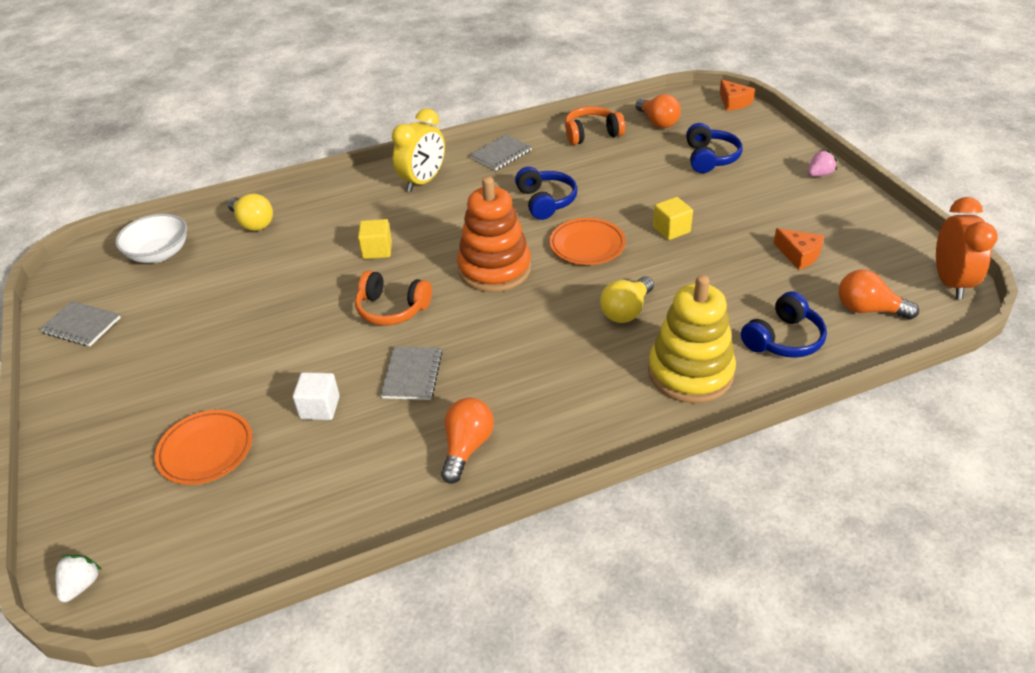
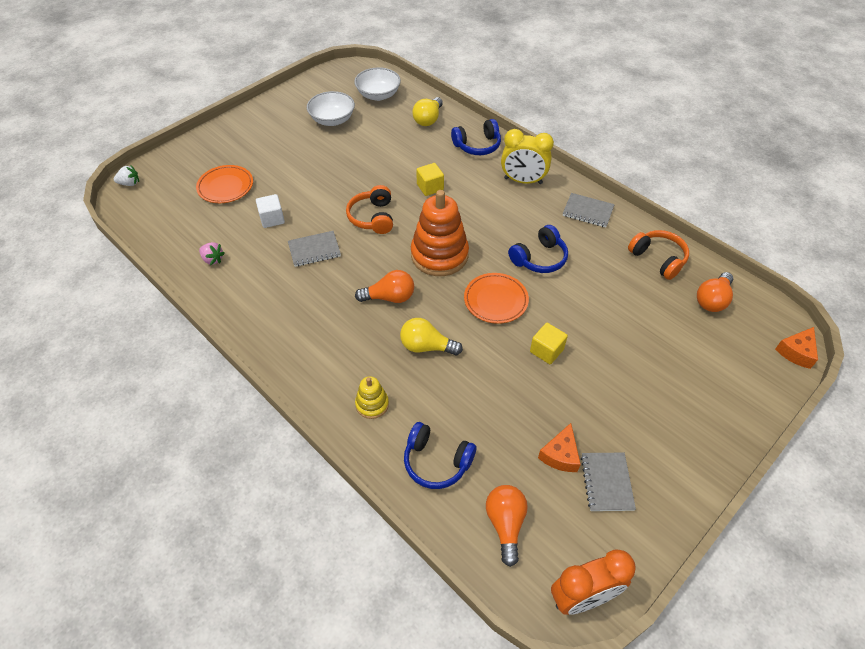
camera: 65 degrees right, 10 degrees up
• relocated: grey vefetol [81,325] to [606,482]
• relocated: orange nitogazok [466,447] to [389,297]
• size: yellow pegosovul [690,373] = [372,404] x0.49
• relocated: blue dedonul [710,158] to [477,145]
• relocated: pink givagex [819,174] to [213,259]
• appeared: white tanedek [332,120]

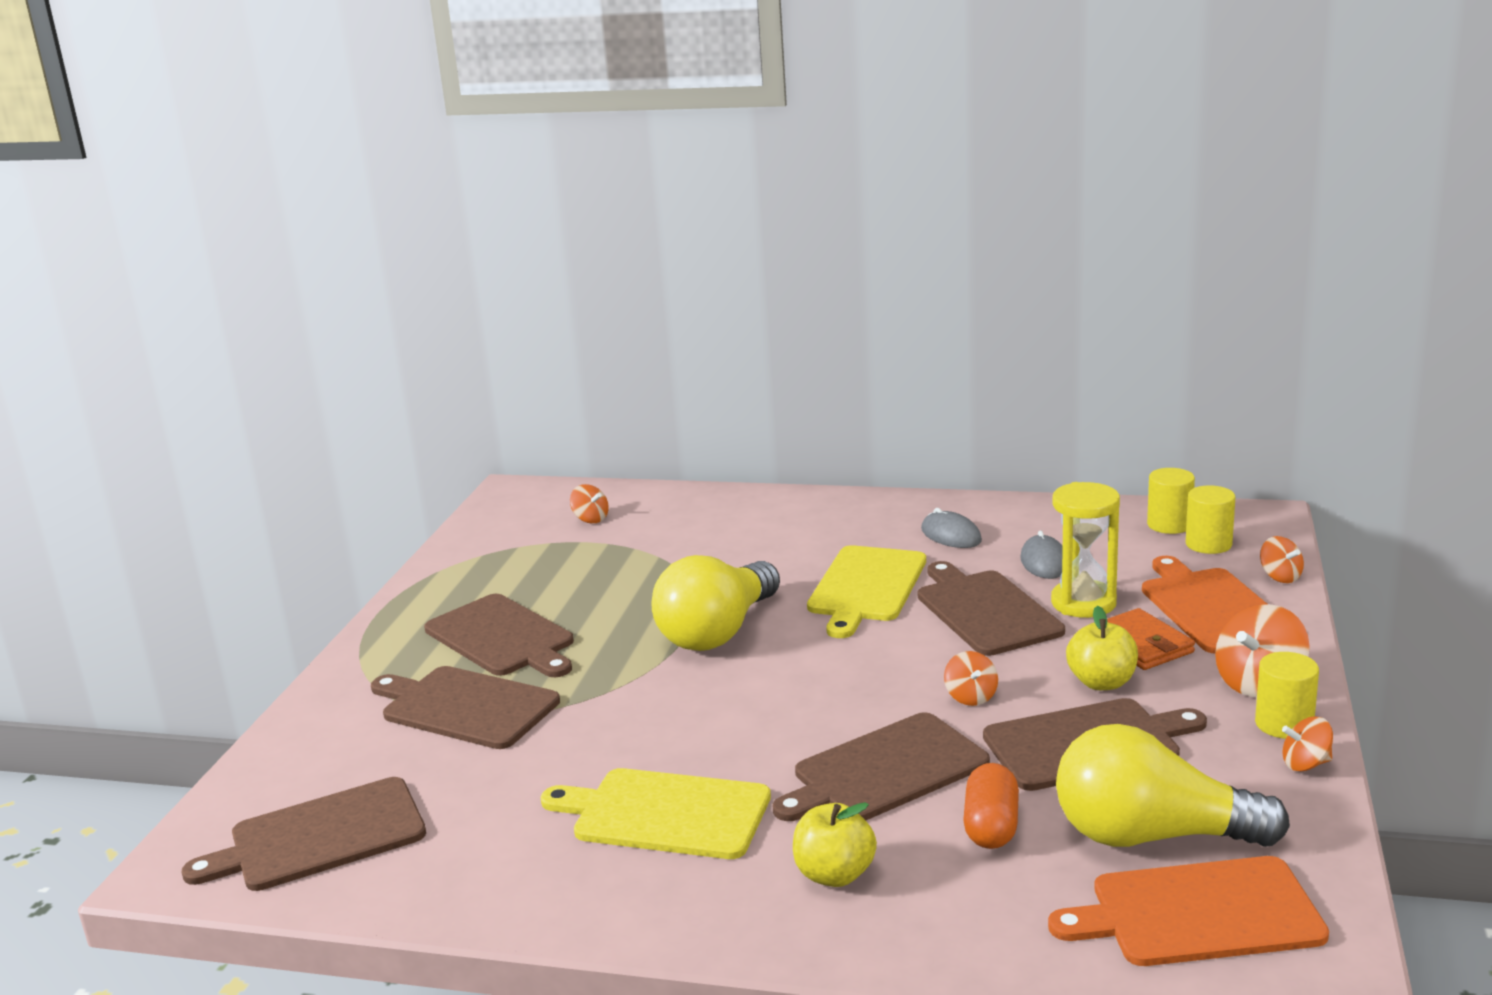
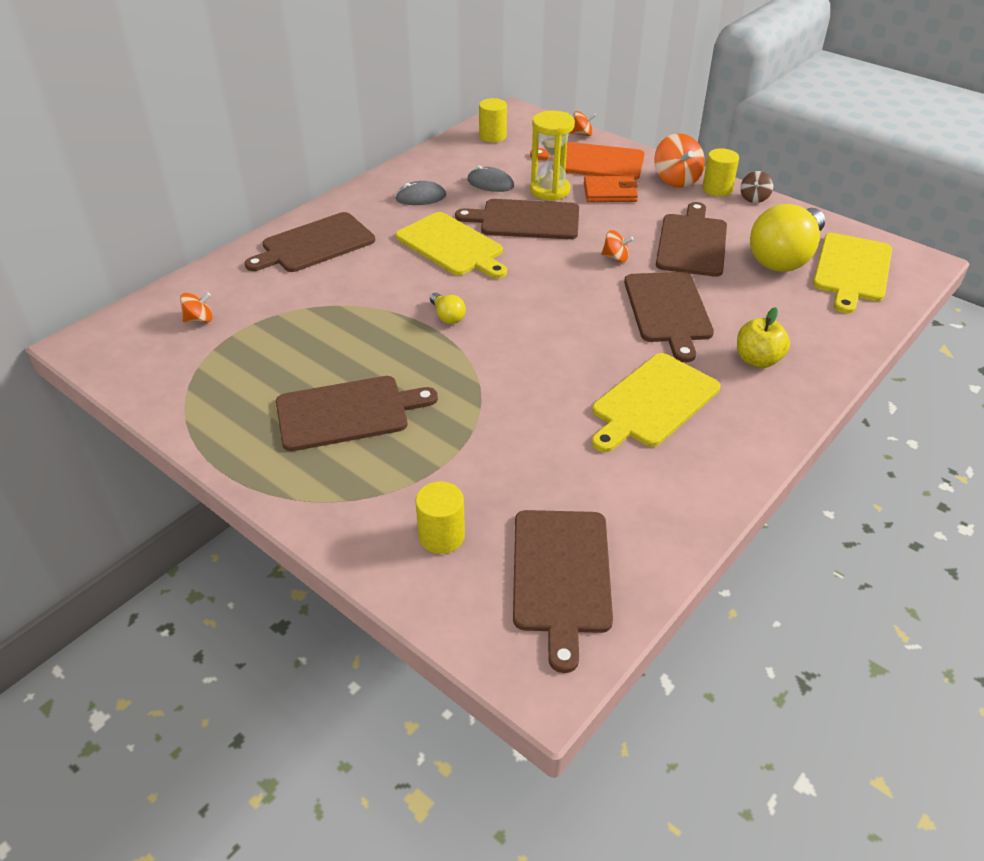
camera: 65 degrees left, 20 degrees up
• relocated: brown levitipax [465,707] to [315,244]
• size: yellow nitogazok [718,632] = [447,316] x0.41
• missing: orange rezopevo [991,826]
• colour: orange levitipax [1197,913] to yellow levitipax [852,270]
• missing: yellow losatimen [1101,682]
• relocated: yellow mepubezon [1208,544] to [441,536]
• colour: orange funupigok [1305,764] to brown funupigok [754,198]

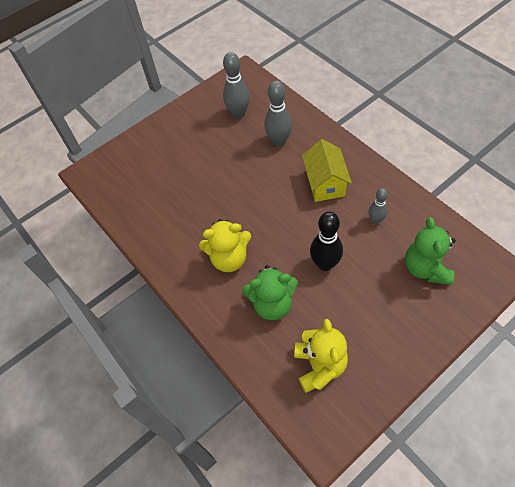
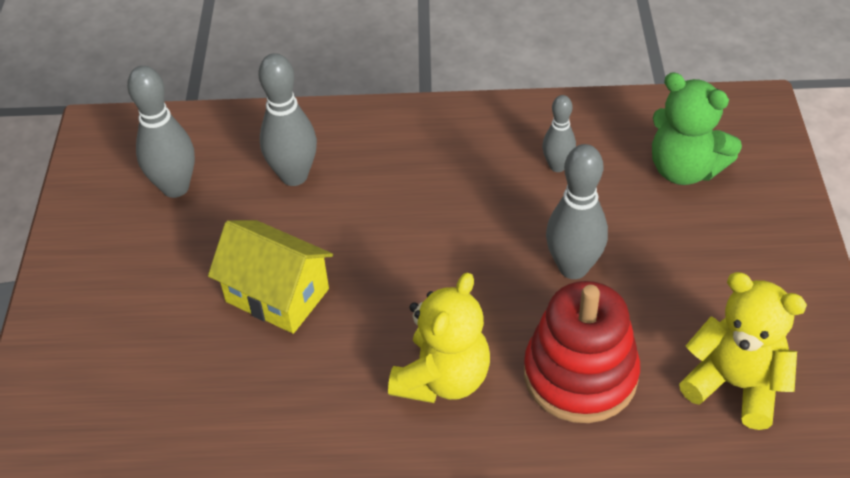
camera: 55 degrees left, 10 degrees down
• exchanged: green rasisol [272,304] to red pegosovul [580,375]
• relocated: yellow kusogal [325,183] to [277,295]
• colour: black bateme [325,264] to grey bateme [573,268]

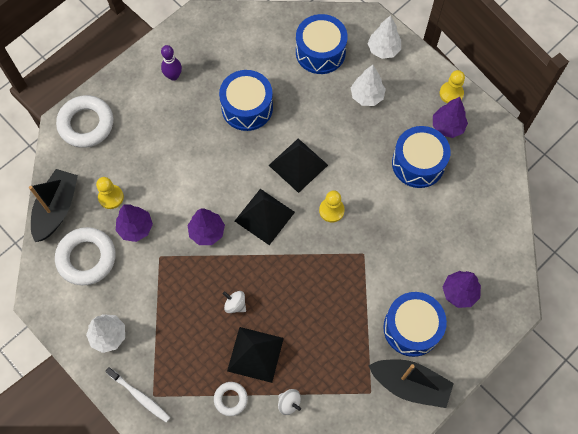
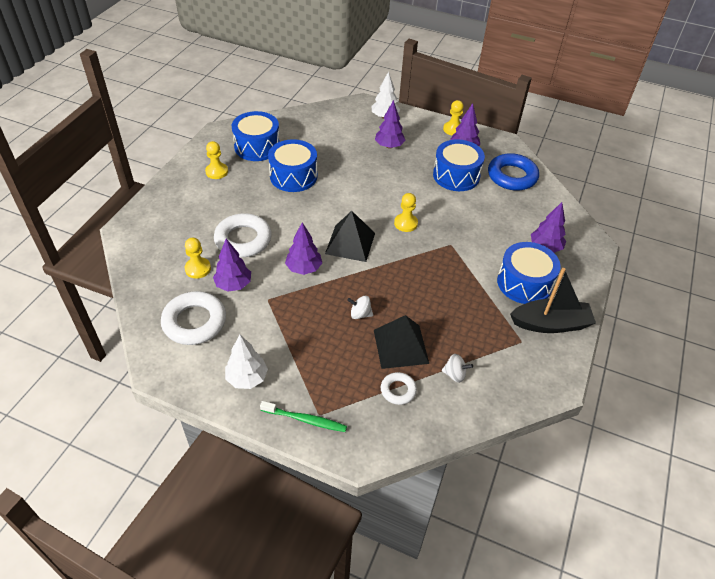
camera: 25 degrees left, 20 degrees down
• missing: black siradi [57,209]
• relocated: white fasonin [86,124] to [243,240]
• colour: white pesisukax [139,396] to green pesisukax [305,419]
• exchanged: purple bateme [173,76] to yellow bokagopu [217,172]
• missing: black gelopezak [298,165]
• relocated: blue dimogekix [320,52] to [257,147]
• colour: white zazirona [367,96] to purple zazirona [389,146]
• appeared: blue fasonin [512,176]

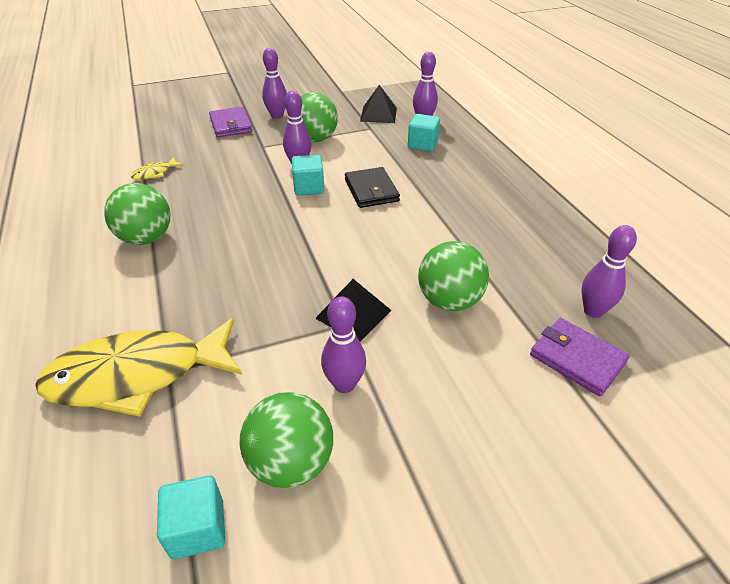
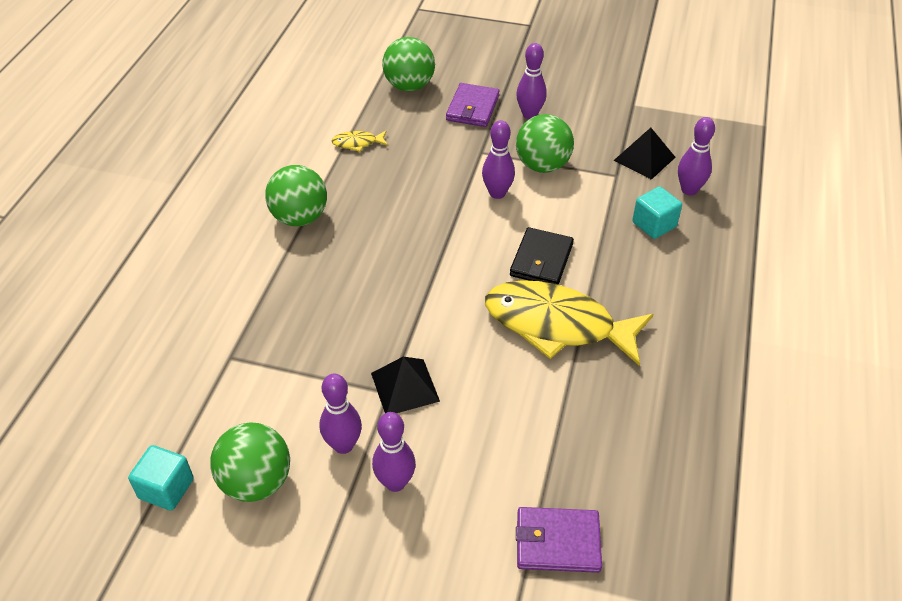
camera: 35 degrees right, 5 degrees up
• relocated: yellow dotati [137,375] to [557,325]
• missing: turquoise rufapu [309,187]
• relocated: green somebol [449,301] to [409,86]
• spun: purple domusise [577,358] = [557,542] 75 degrees counterclockwise
• relocated: purple bateme [593,311] to [395,482]

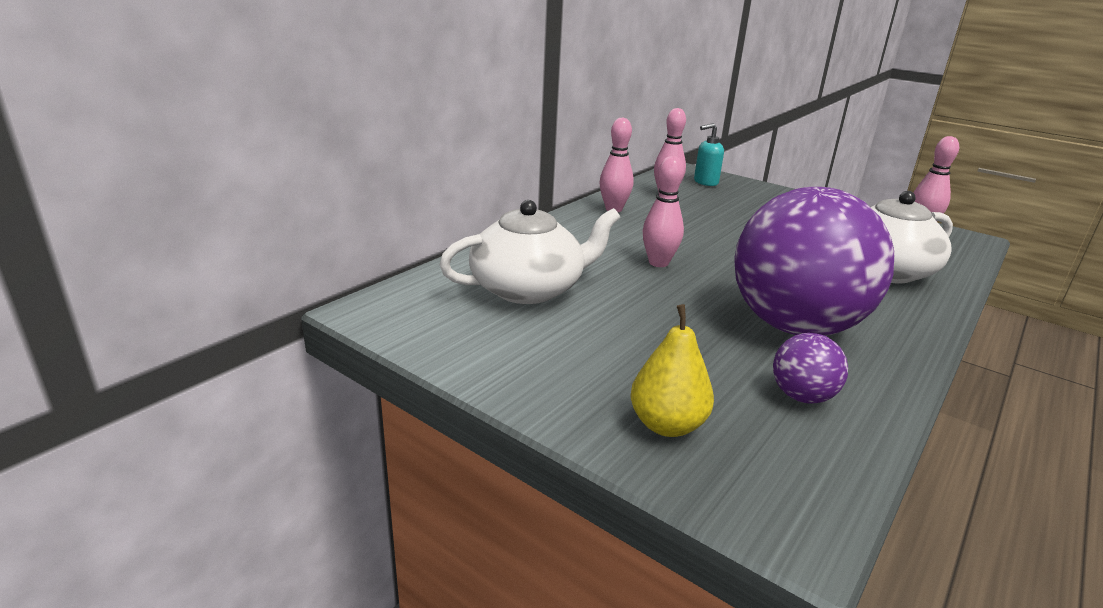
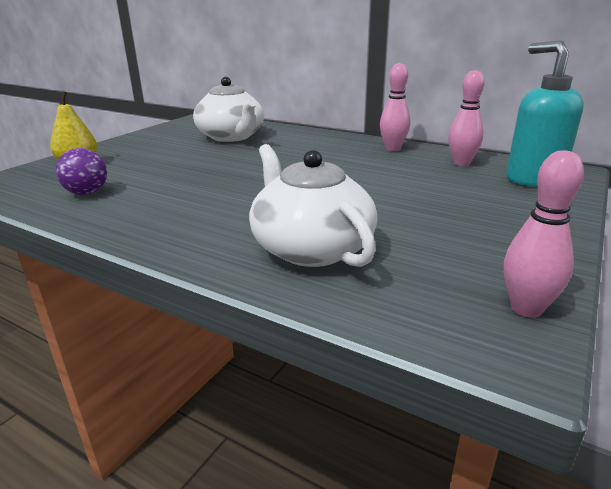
camera: 85 degrees right, 0 degrees up
• missing: pink bateme [658,263]
• size: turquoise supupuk [705,182] = [533,178] x1.78
• missing: purple somebol [795,326]

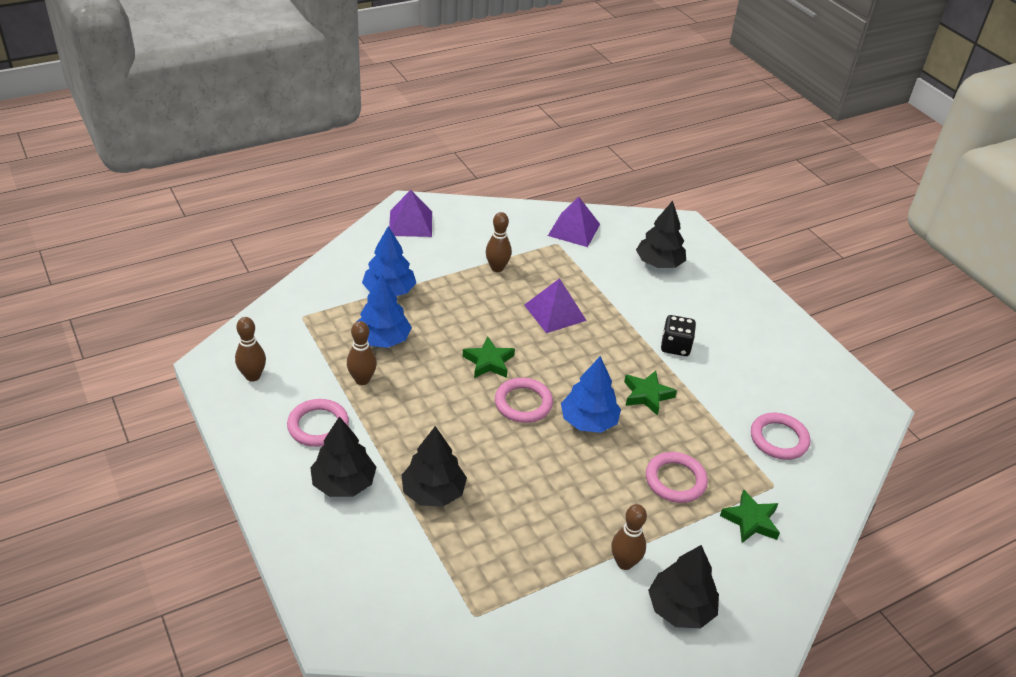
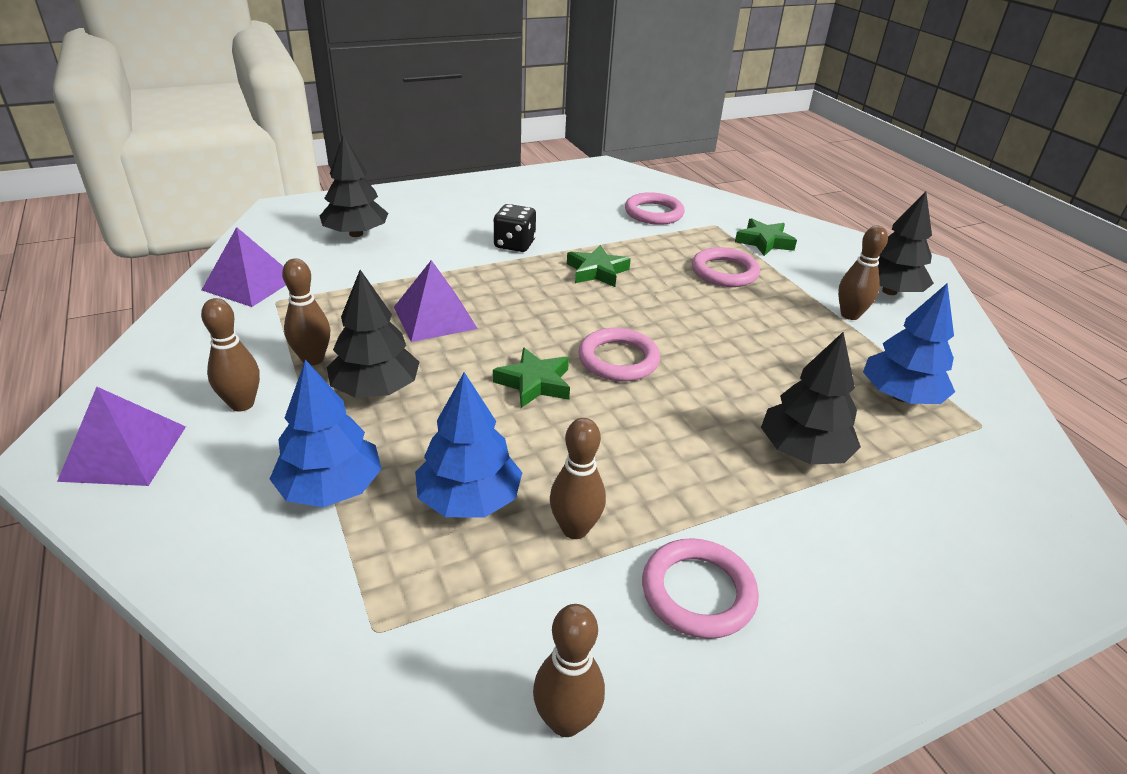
camera: 85 degrees left, 5 degrees down
• relocated: black zazirona [344,483] to [376,389]
• relocated: blue zazirona [588,421] to [900,396]
• appeared: brown bateme [242,404]

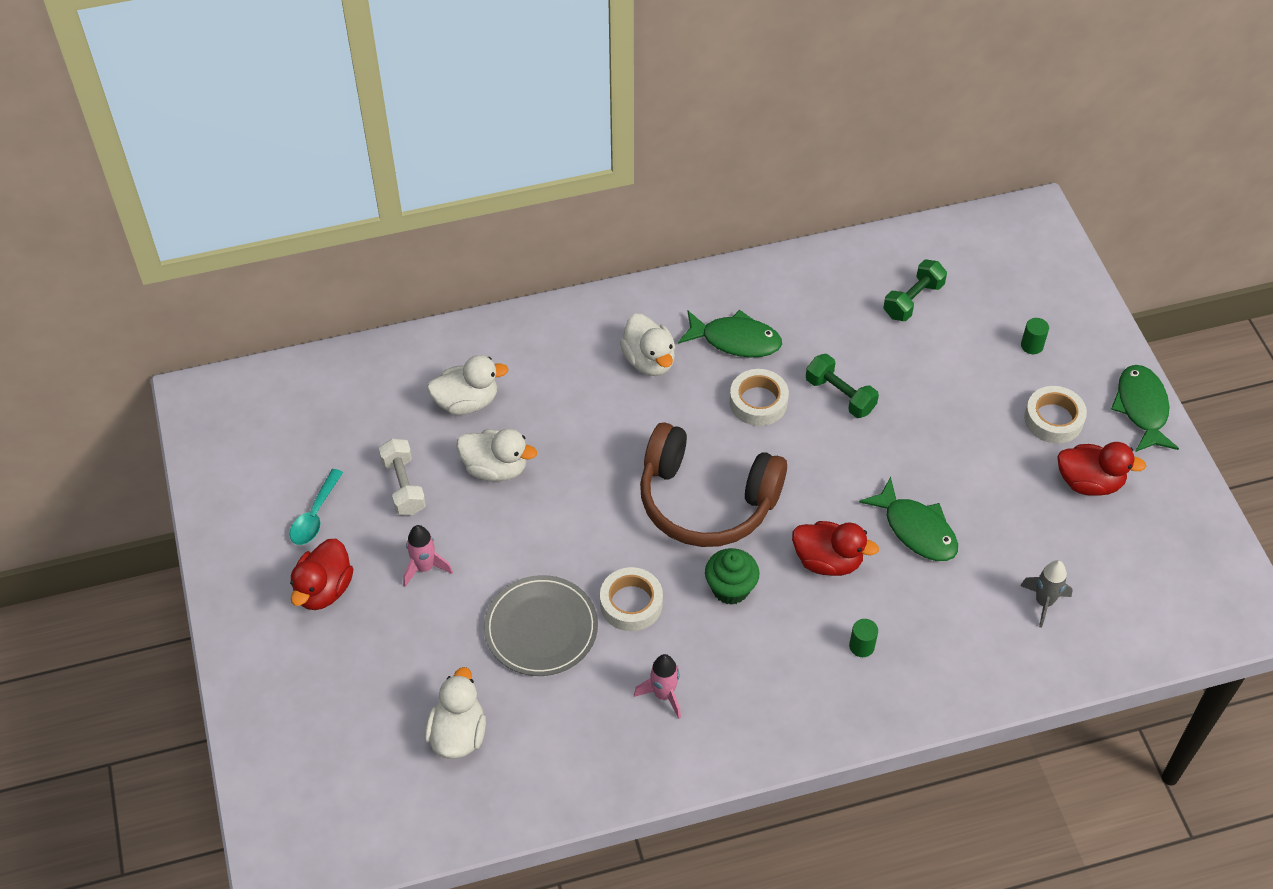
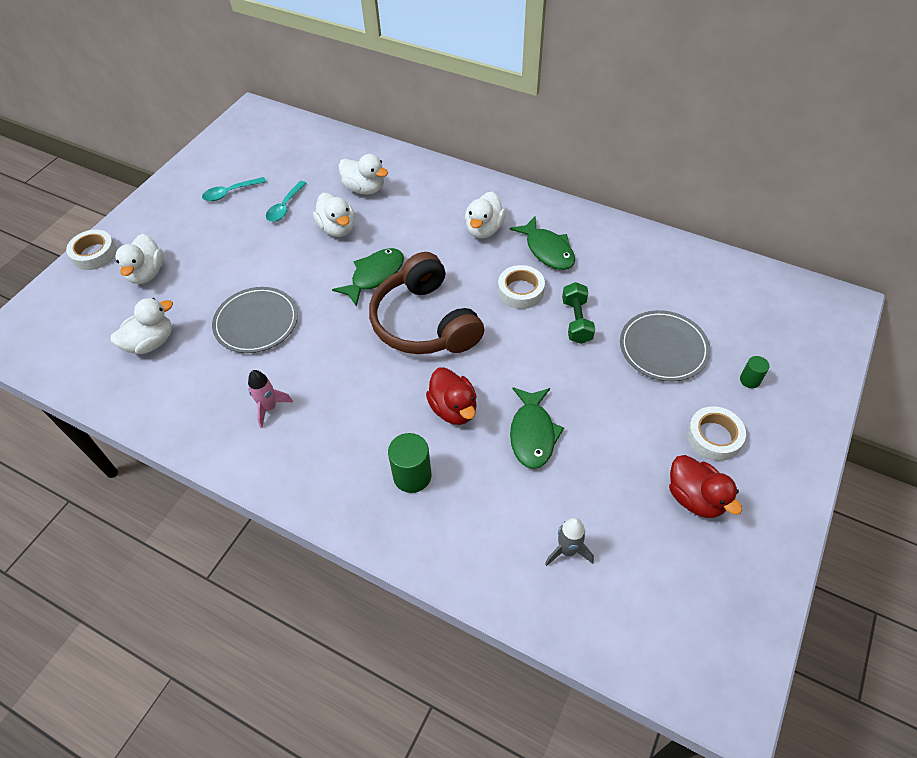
camera: 45 degrees right, 0 degrees up
• missing: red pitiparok [324,589]
• exchanged: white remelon [403,486] to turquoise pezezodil [285,207]
• missing: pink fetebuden [424,568]
• relocated: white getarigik [631,603] to [94,254]
• missing: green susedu [730,588]
• size: green mepubezon [861,646] = [412,476] x1.76
• missing: green remelon [913,300]
• relocated: green dotati [1142,408] to [374,276]
• appeared: white pitiparok [147,273]
• appeared: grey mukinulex [663,348]

